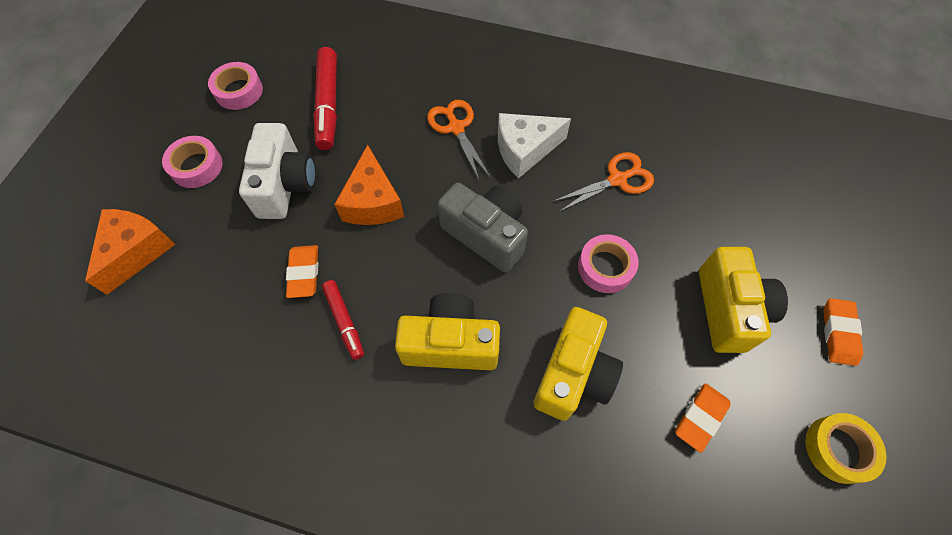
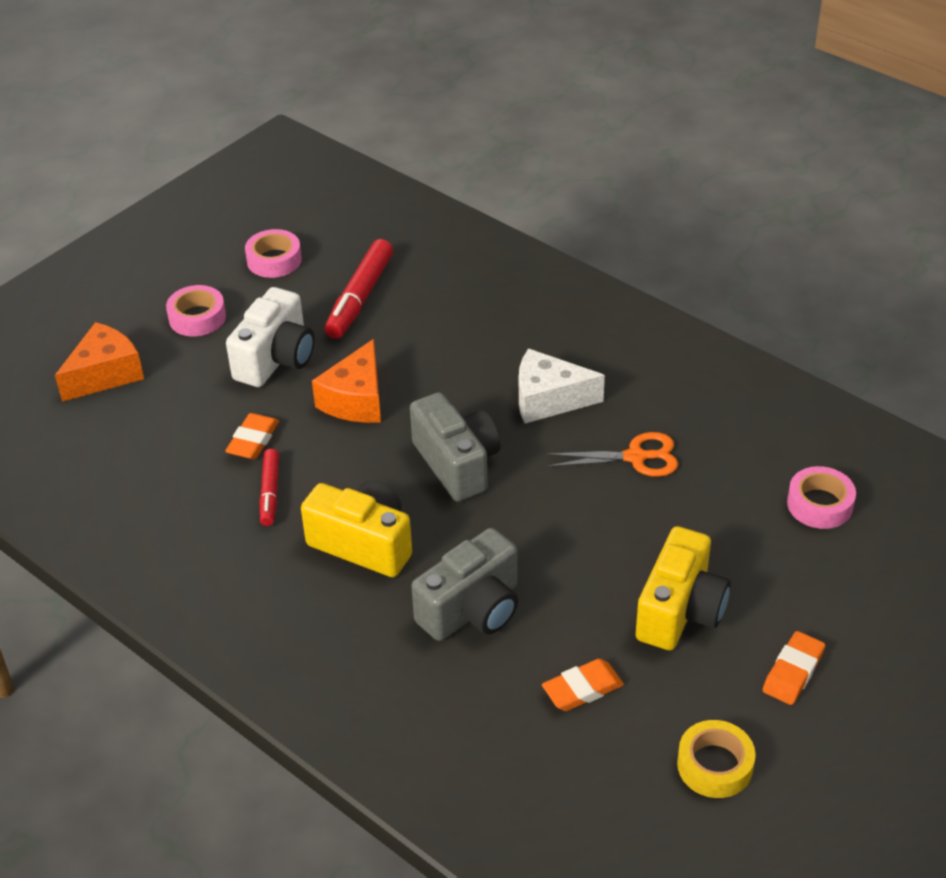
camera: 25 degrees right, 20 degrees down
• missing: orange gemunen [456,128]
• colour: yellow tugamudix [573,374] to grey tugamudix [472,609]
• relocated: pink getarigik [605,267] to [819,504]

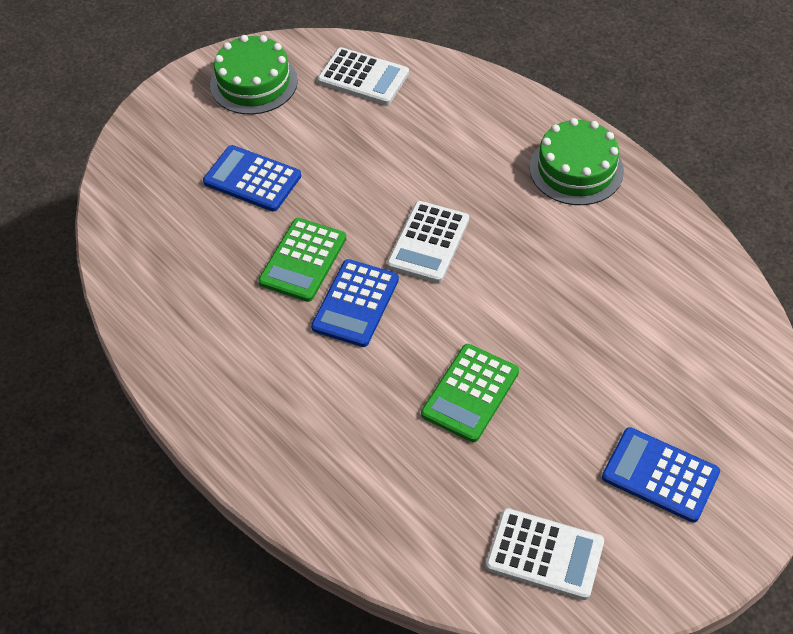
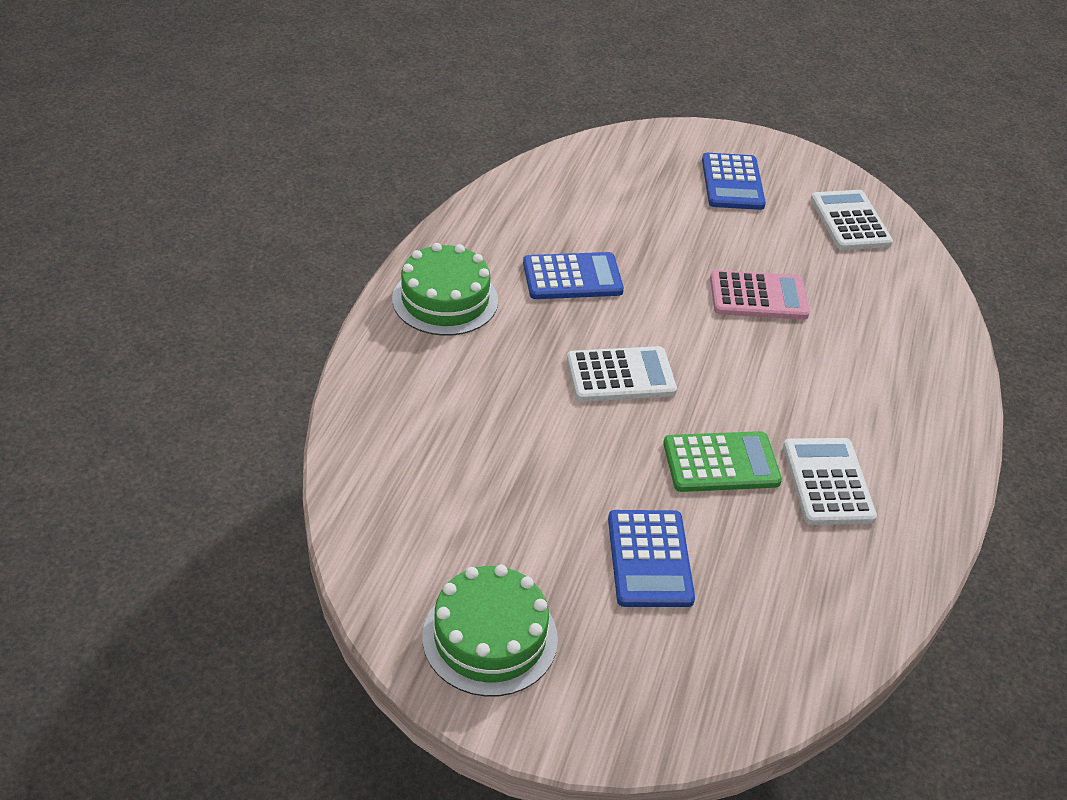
camera: 125 degrees left, 10 degrees down
• relocated: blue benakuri [355,303] to [572,277]
• relocated: white benakuri [363,77] to [828,482]
• colour: green benakuri [470,393] to pink benakuri [758,296]

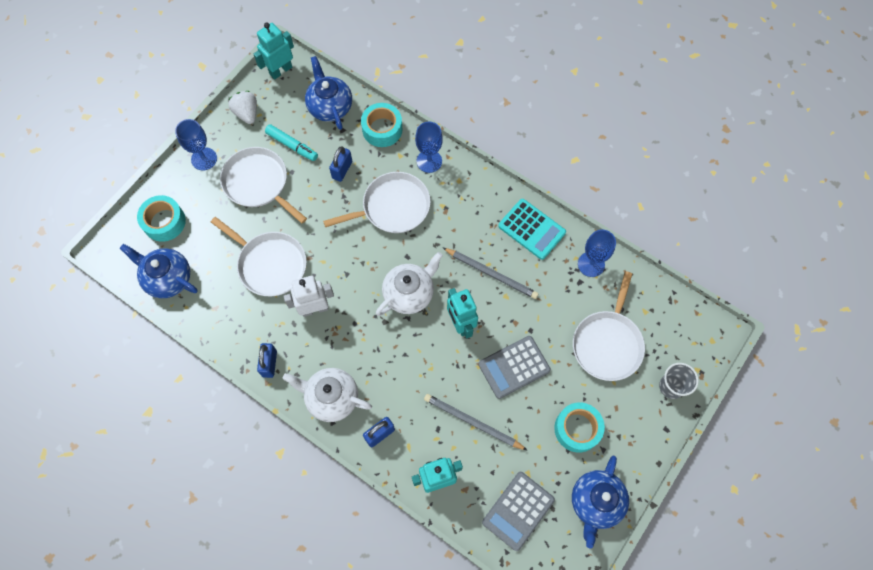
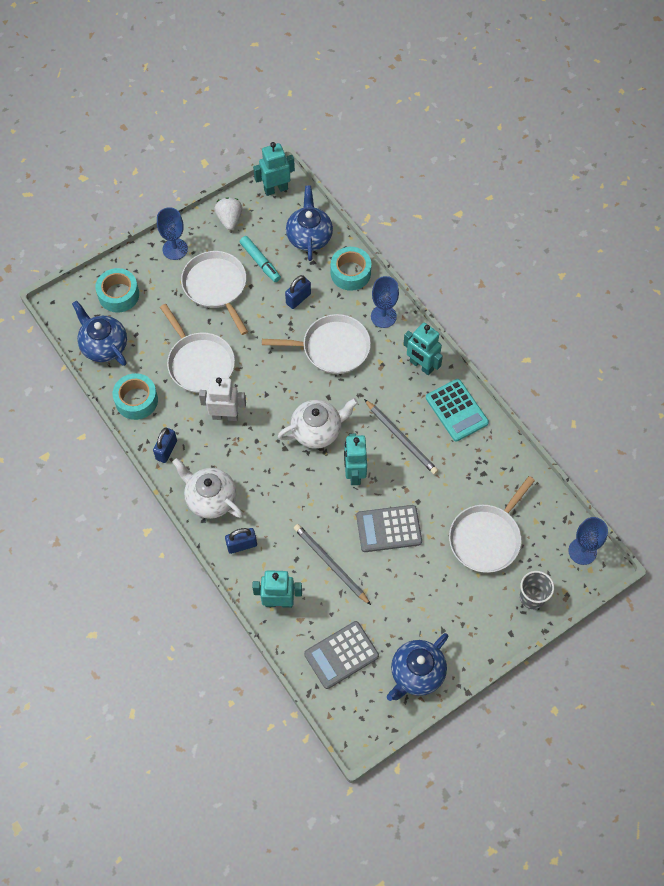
camera: 20 degrees right, 5 degrees down
• relocated: turquoise getarigik [577,429] to [136,400]
• relocated: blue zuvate [591,264] to [582,551]
• appeared: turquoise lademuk [421,366]

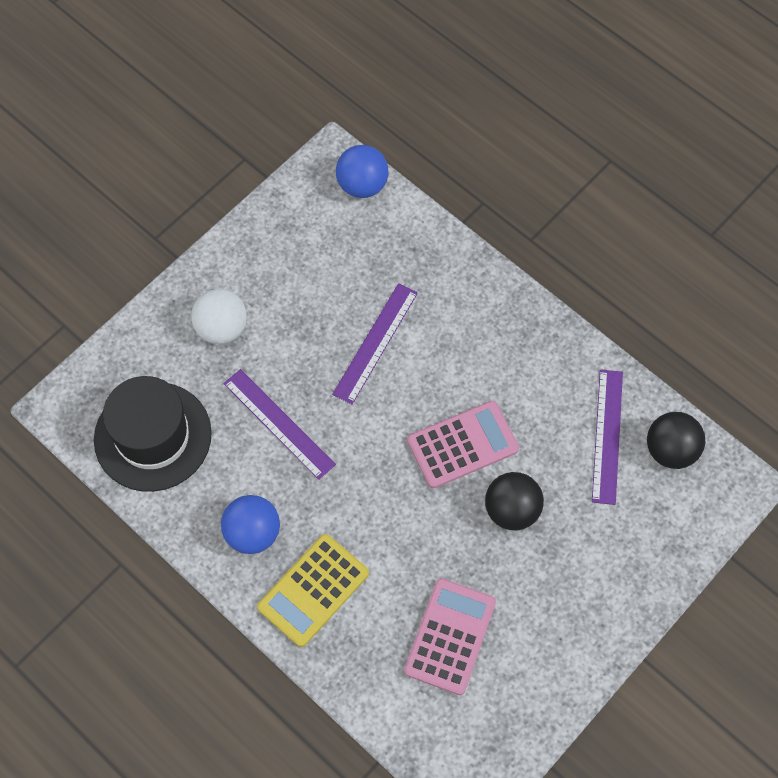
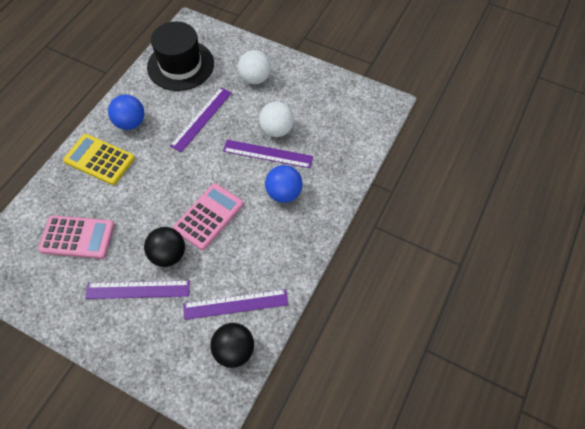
camera: 75 degrees right, 5 degrees down
• relocated: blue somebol [362,185] to [284,193]
• spun: pink benakuri [462,445] = [209,216] 105 degrees counterclockwise
• appeared: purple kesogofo [138,289]
• appeared: white somebol [276,130]

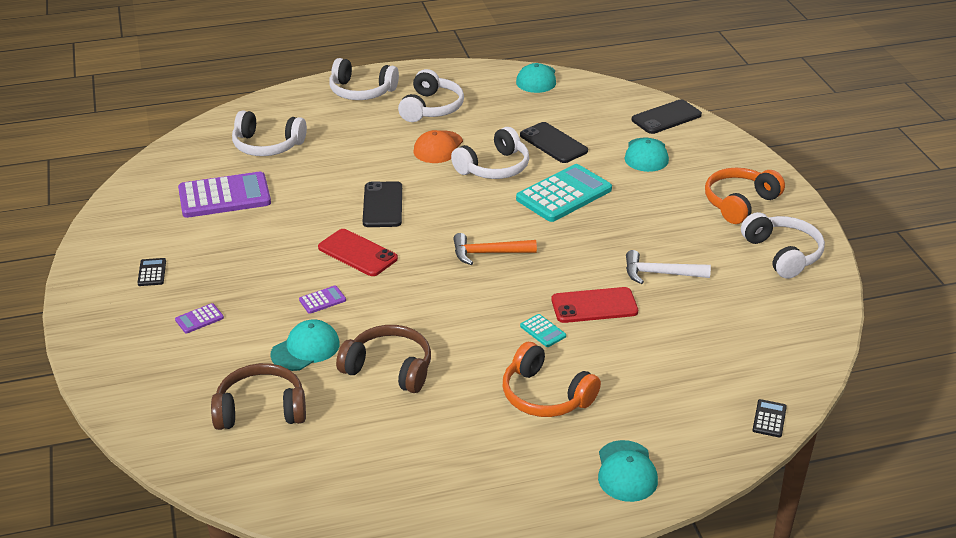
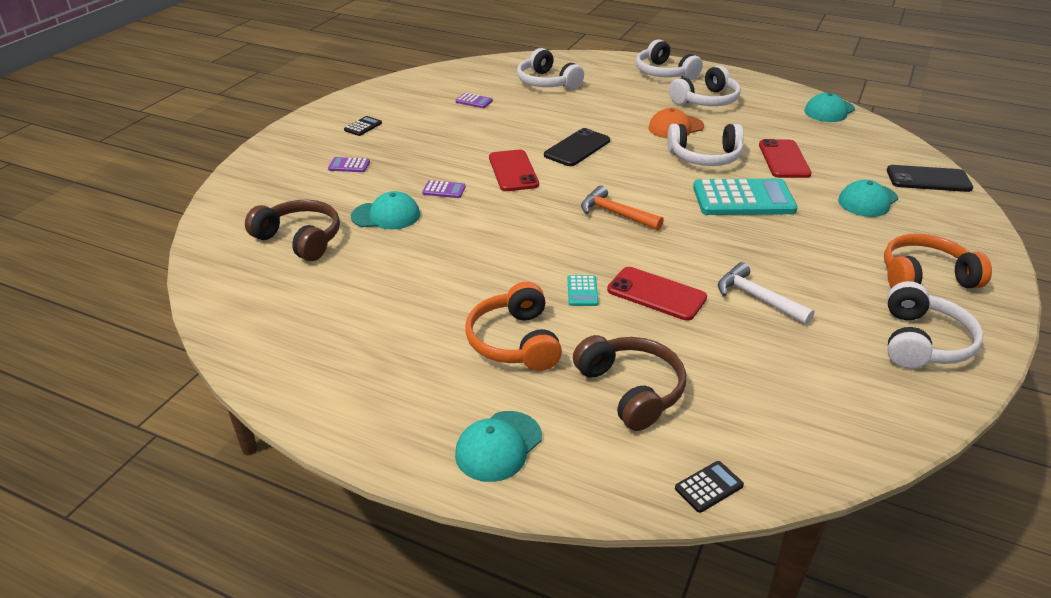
camera: 40 degrees right, 0 degrees up
• size: purple benakuri [224,196] = [474,101] x0.43
• relocated: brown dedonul [389,368] to [631,390]
• colour: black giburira [553,143] to red giburira [784,159]

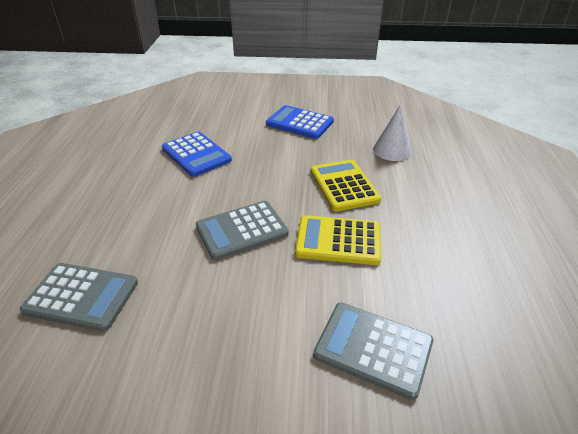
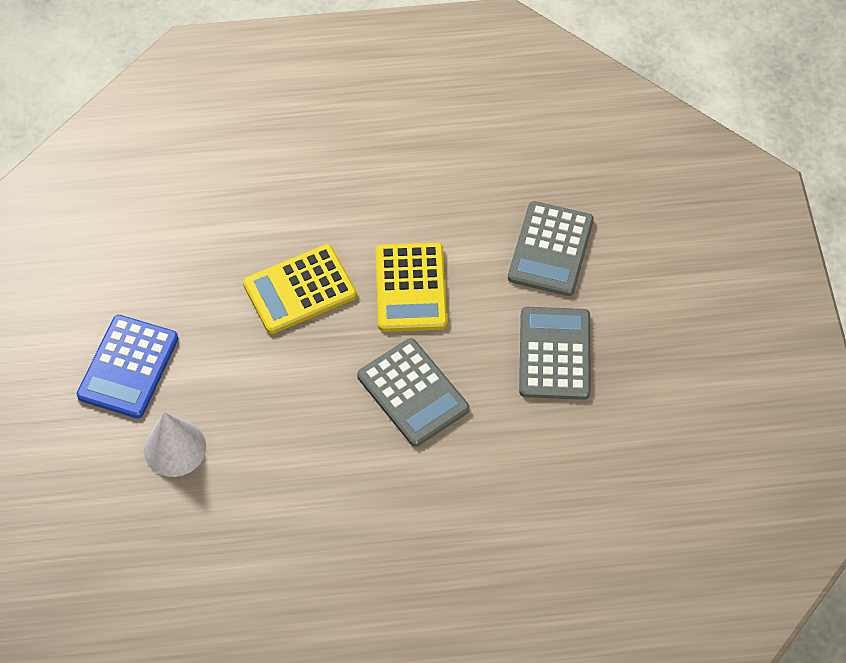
camera: 100 degrees left, 20 degrees up
• relocated: grey benakuri [82,296] to [554,354]
• missing: blue benakuri [196,154]
• relocated: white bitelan [392,150] to [175,448]

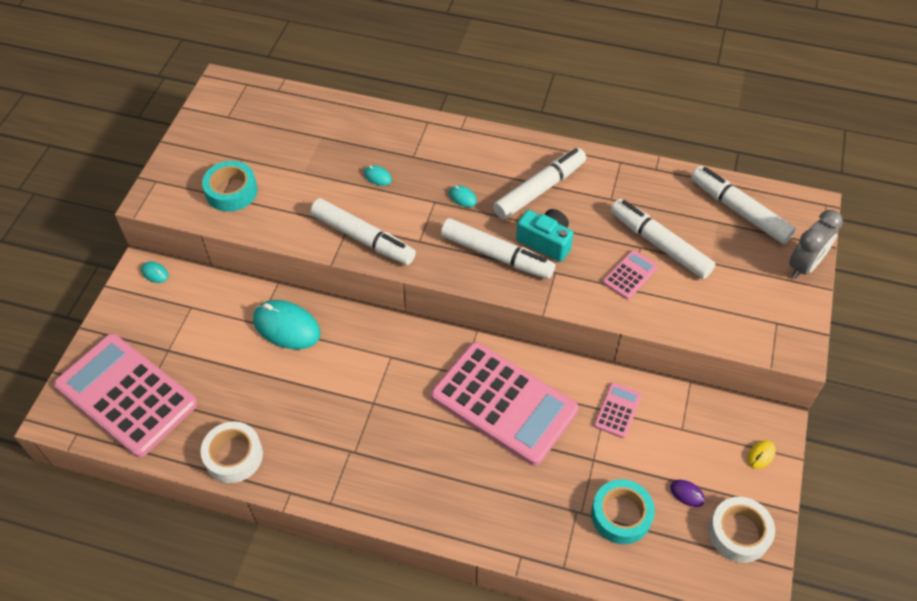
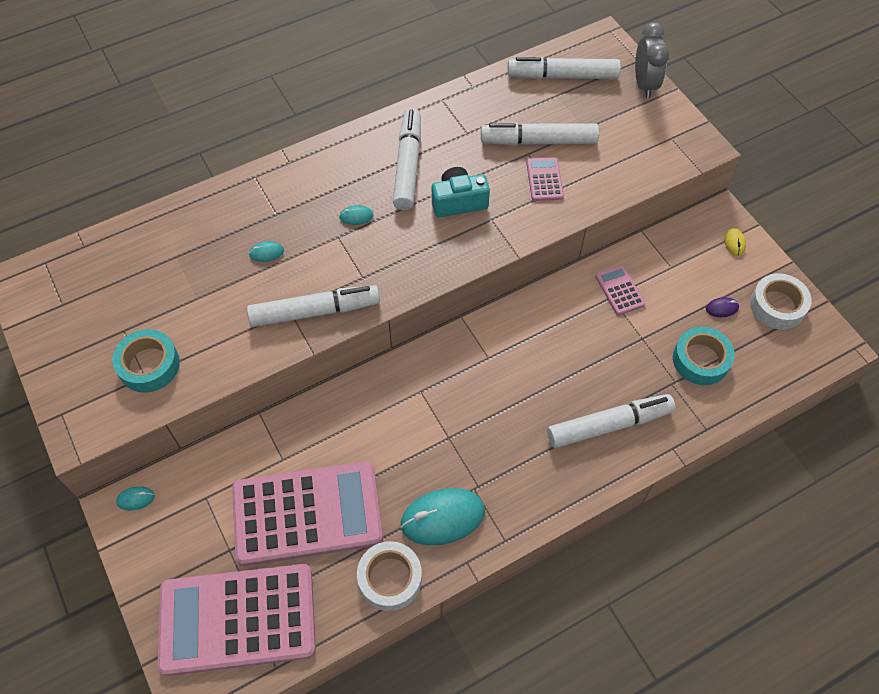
camera: 45 degrees left, 5 degrees up
• relocated: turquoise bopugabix [286,327] to [442,518]
• relocated: pink benakuri [503,403] to [307,514]
• relocated: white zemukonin [496,255] to [609,425]

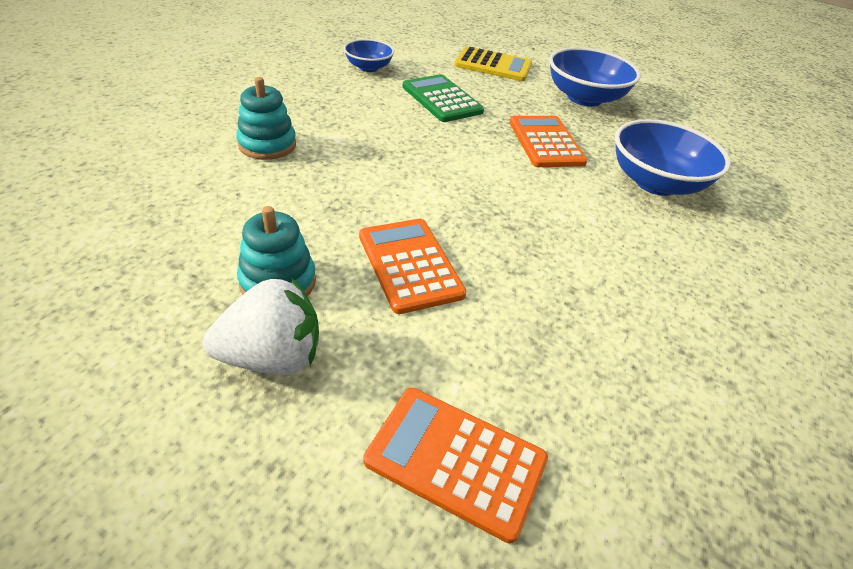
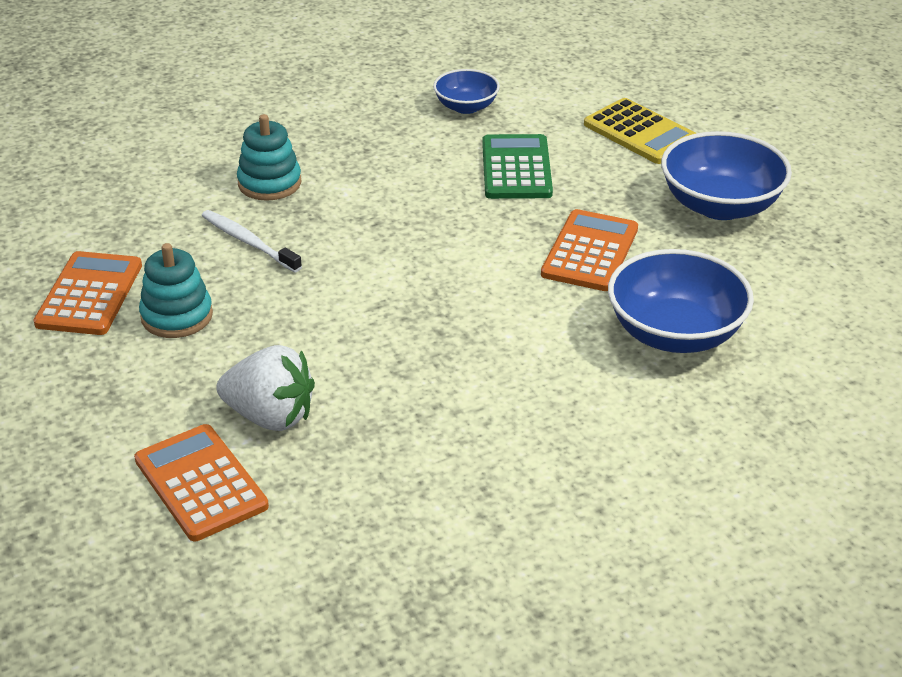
camera: 35 degrees right, 5 degrees down
• relocated: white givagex [272,357] to [270,416]
• relocated: orange benakuri [410,265] to [89,294]
• appeared: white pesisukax [248,242]

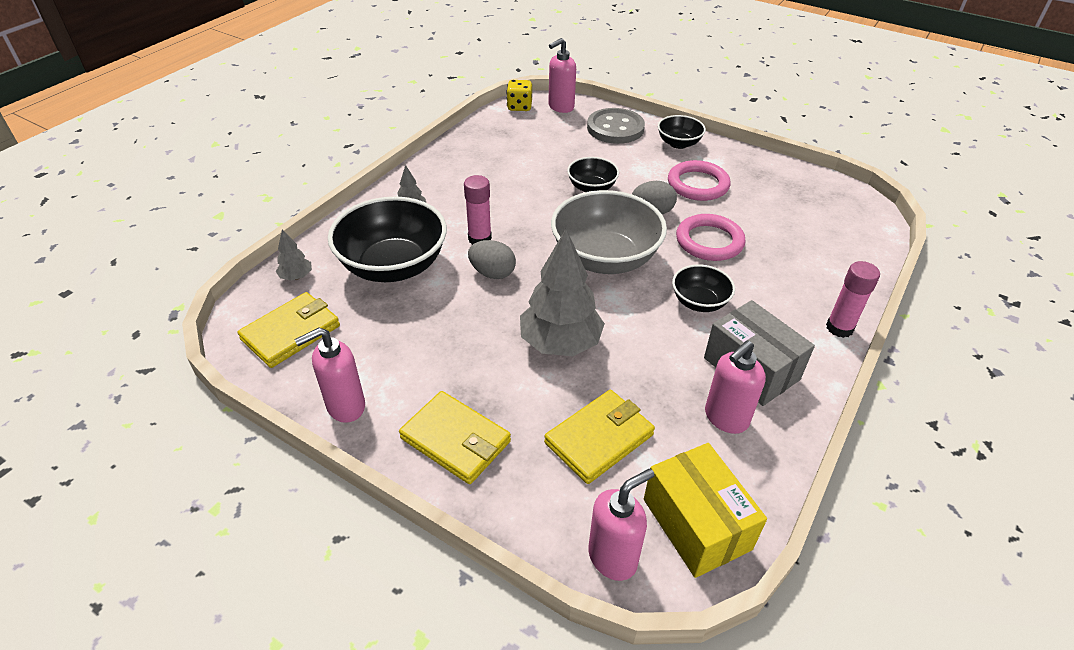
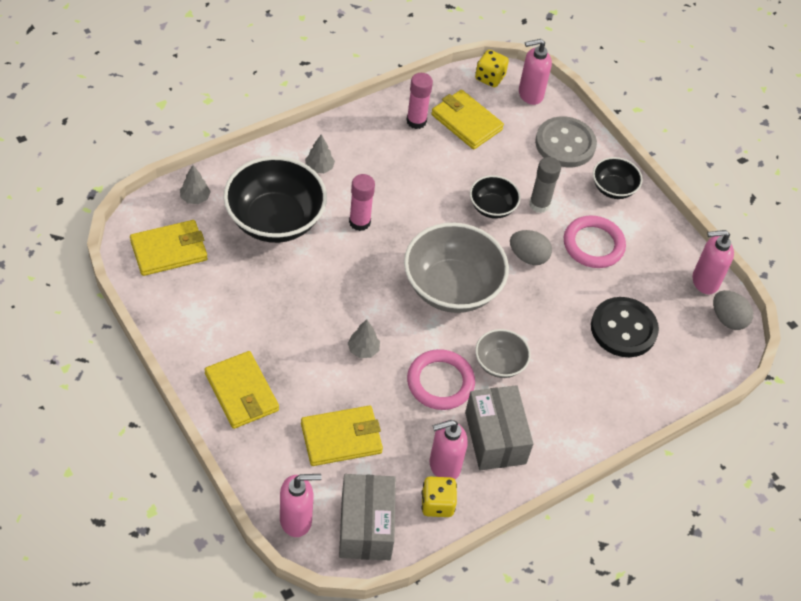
camera: 20 degrees right, 10 degrees up
• relocated: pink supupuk [345,406] to [704,281]
• relocated: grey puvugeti [492,273] to [728,319]
• size: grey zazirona [560,343] = [363,350] x0.46
• colour: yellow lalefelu [696,524] to grey lalefelu [366,526]
• colour: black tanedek [699,302] to grey tanedek [499,363]
• relocated: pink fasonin [709,241] to [440,382]
• relocated: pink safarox [839,328] to [416,121]
• appeared: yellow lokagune [437,504]
• appeared: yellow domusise [466,122]
• appeared: grey safarox [539,204]
• appeared: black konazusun [623,329]

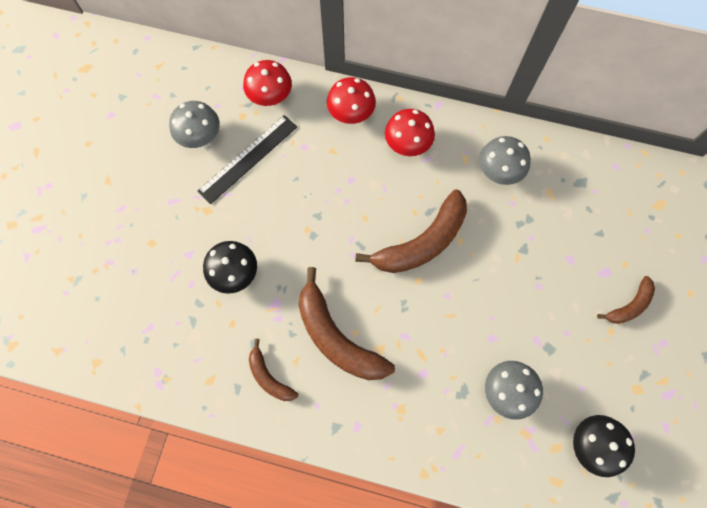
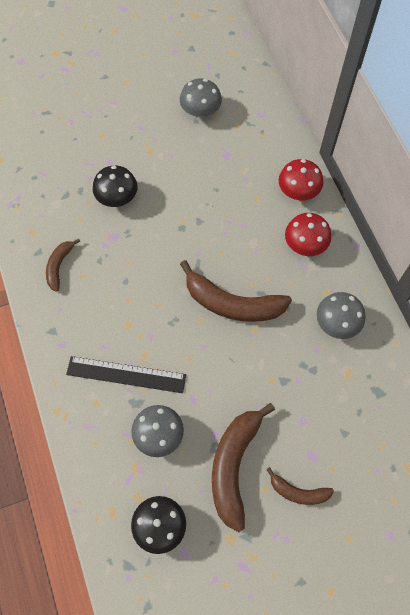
camera: 55 degrees right, 5 degrees down
• relocated: black kesogofo [248,158] to [126,374]
• missing: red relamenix [270,96]
• relocated: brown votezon [337,337] to [234,466]

